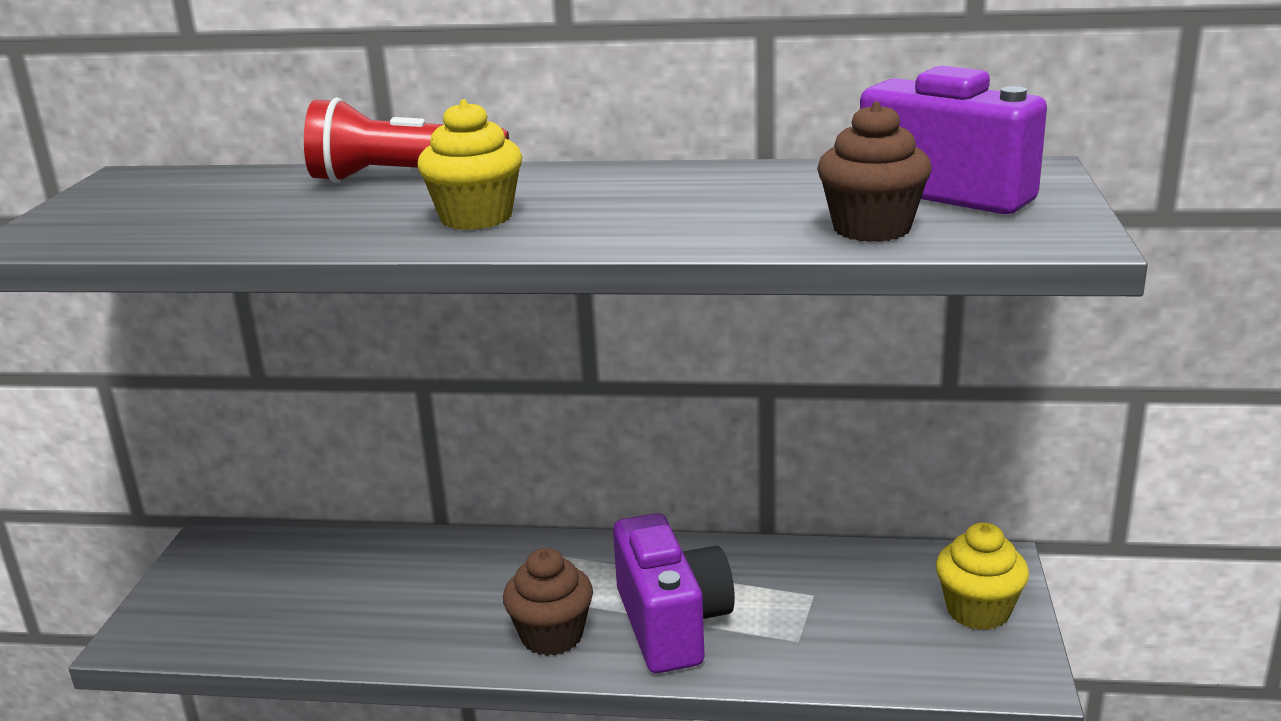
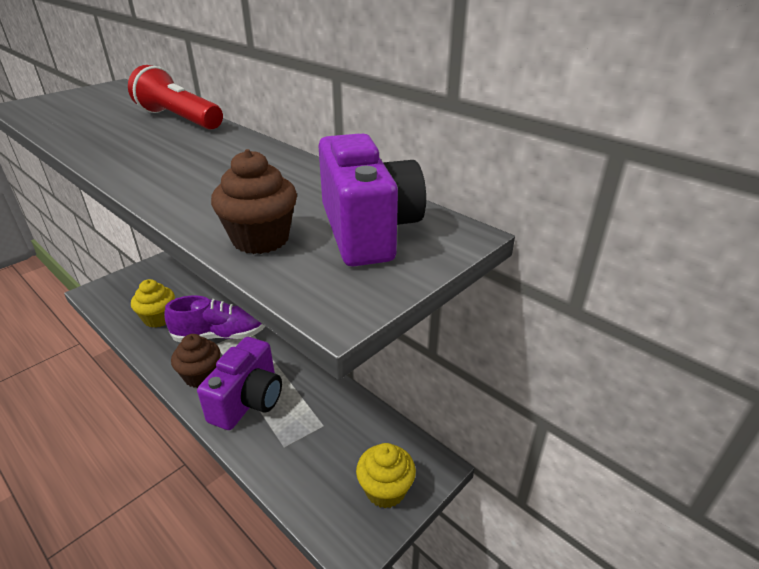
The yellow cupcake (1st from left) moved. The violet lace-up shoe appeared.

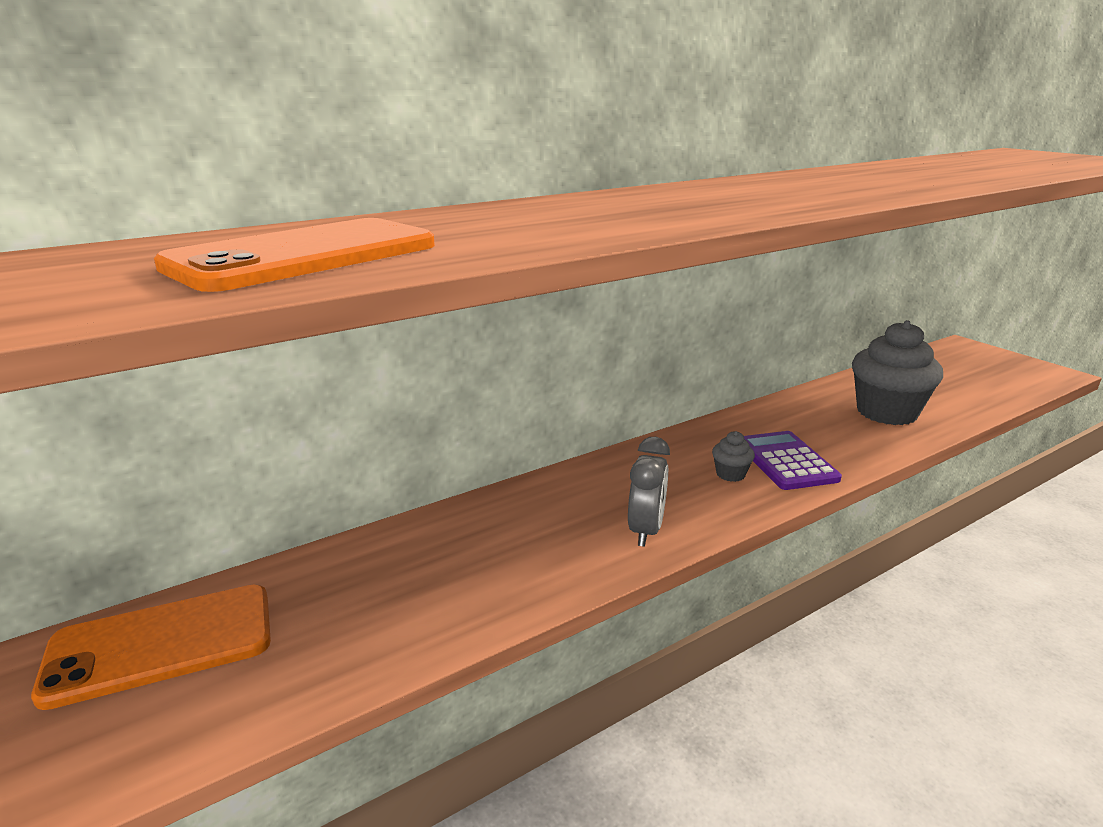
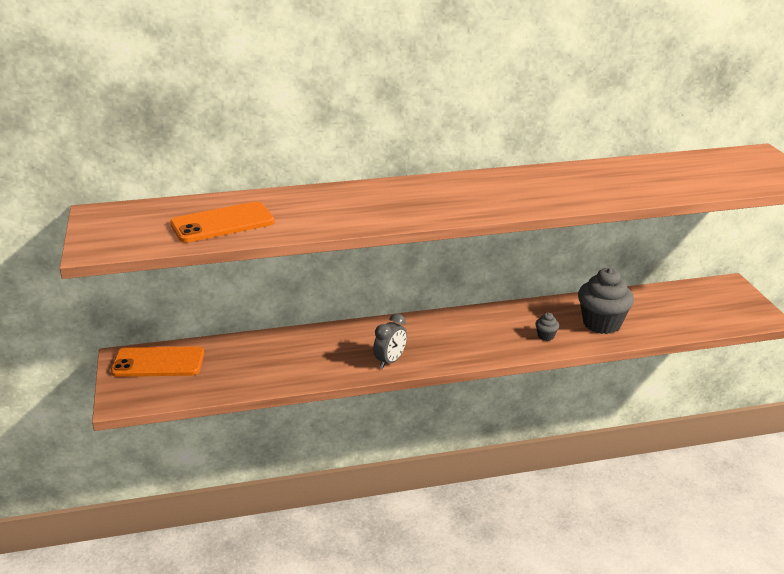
The ash-grey cupcake (1st from left) moved. The violet pocket calculator disappeared.

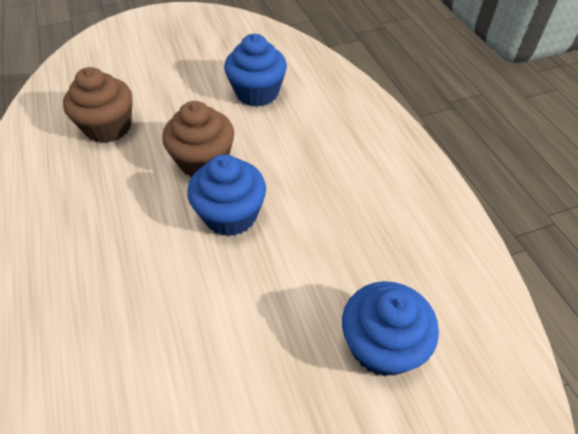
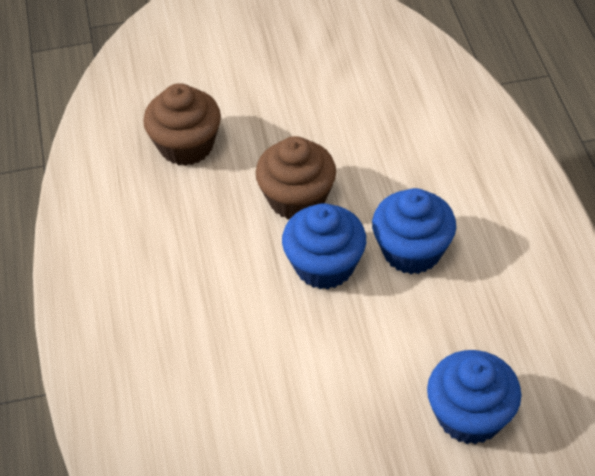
The cobalt cupcake (2nd from left) moved.

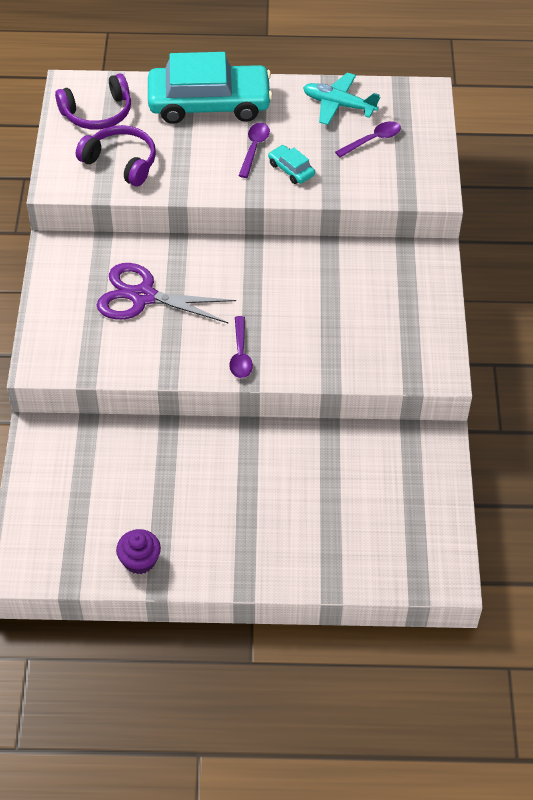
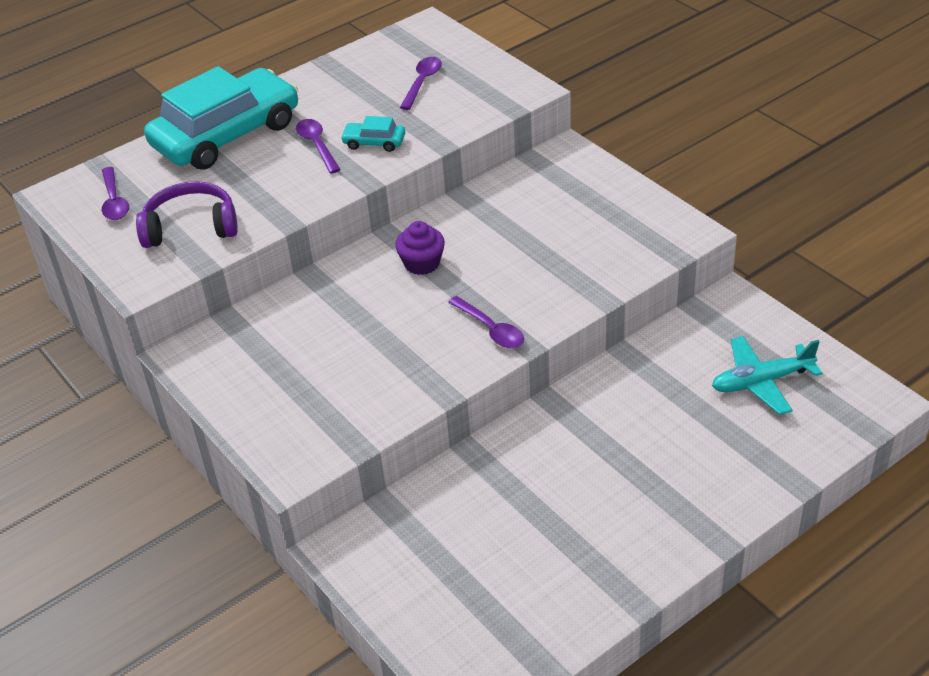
The violet over-ear headphones (1st from left) was replaced by the violet spoon (1st from left). The violet shears disappeared. The violet cupcake moved. The aqua aeroplane moved.

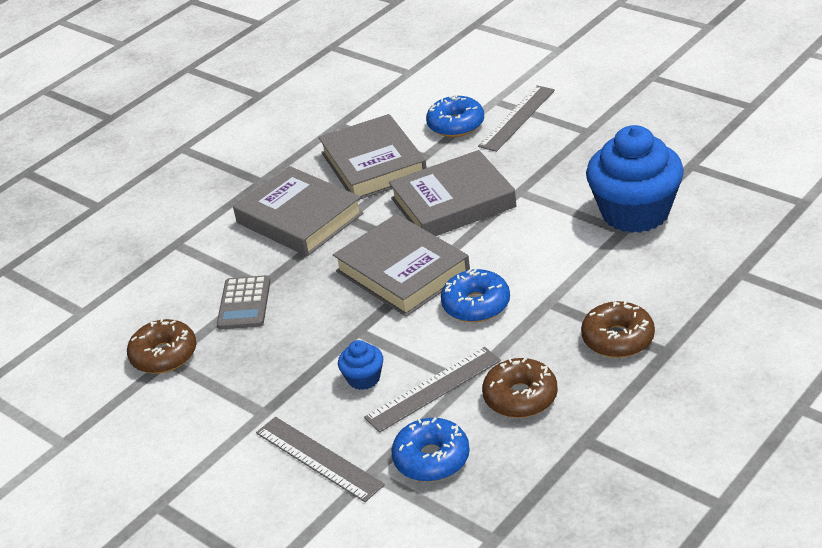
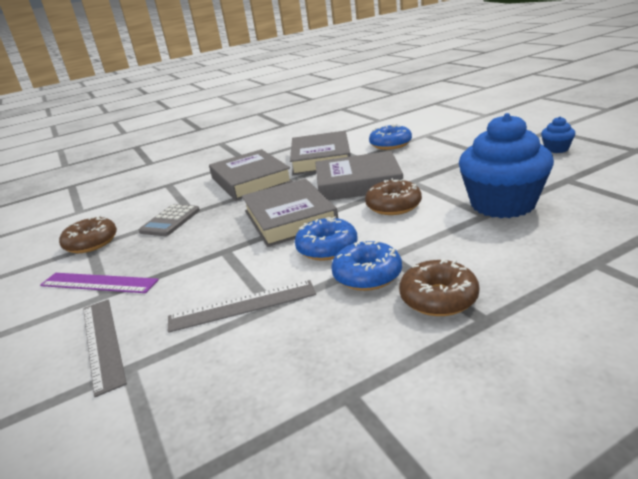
The cobalt cupcake (1st from left in the first image) moved. The cobalt donut (1st from left in the first image) moved. The ash-grey ruler (3rd from left) disappeared. The russet donut (2nd from left) moved. The violet ruler appeared.

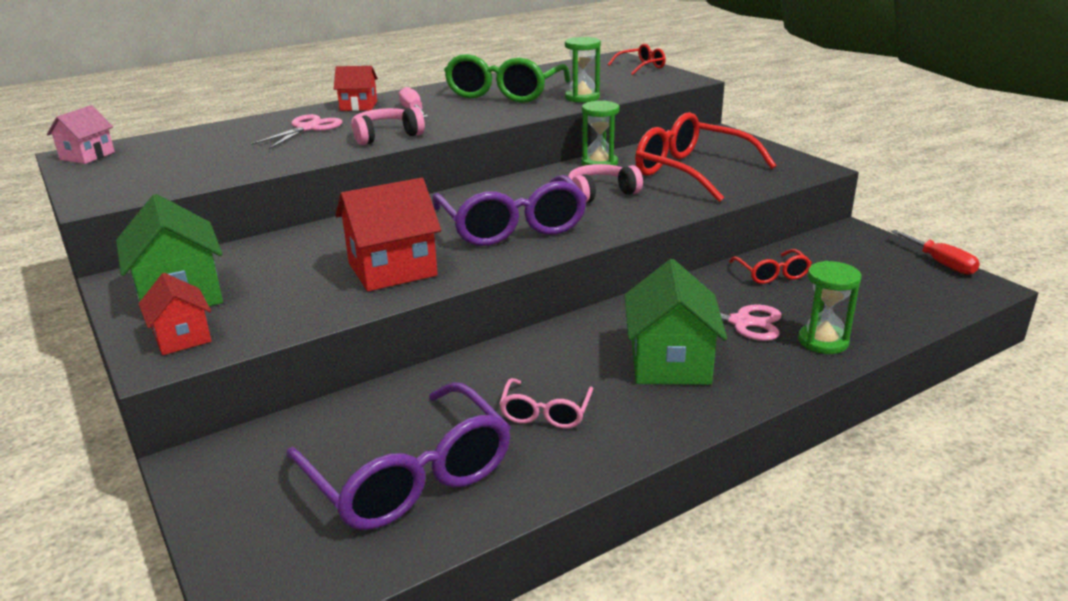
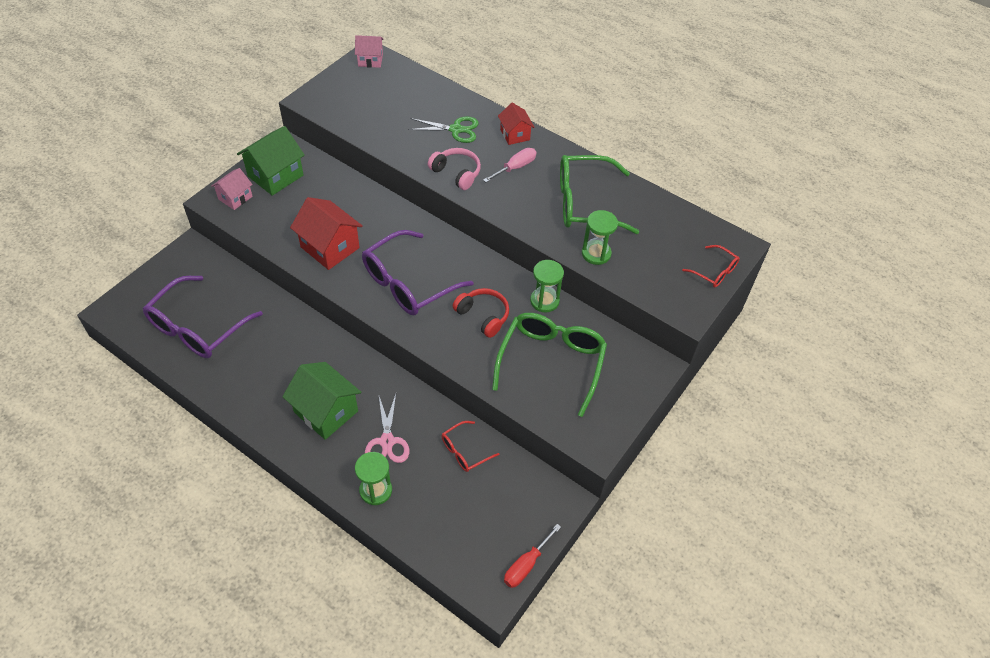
The crimson toy house (1st from left) became the rosy toy house (1st from left). The rosy shears (1st from left) became the emerald shears. The rosy eyeglasses disappeared. The rosy over-ear headphones (2nd from left) became the crimson over-ear headphones. The emerald toy house (2nd from left) turned 60 degrees clockwise. The crimson eyeglasses (2nd from left) became the emerald eyeglasses (1st from left).

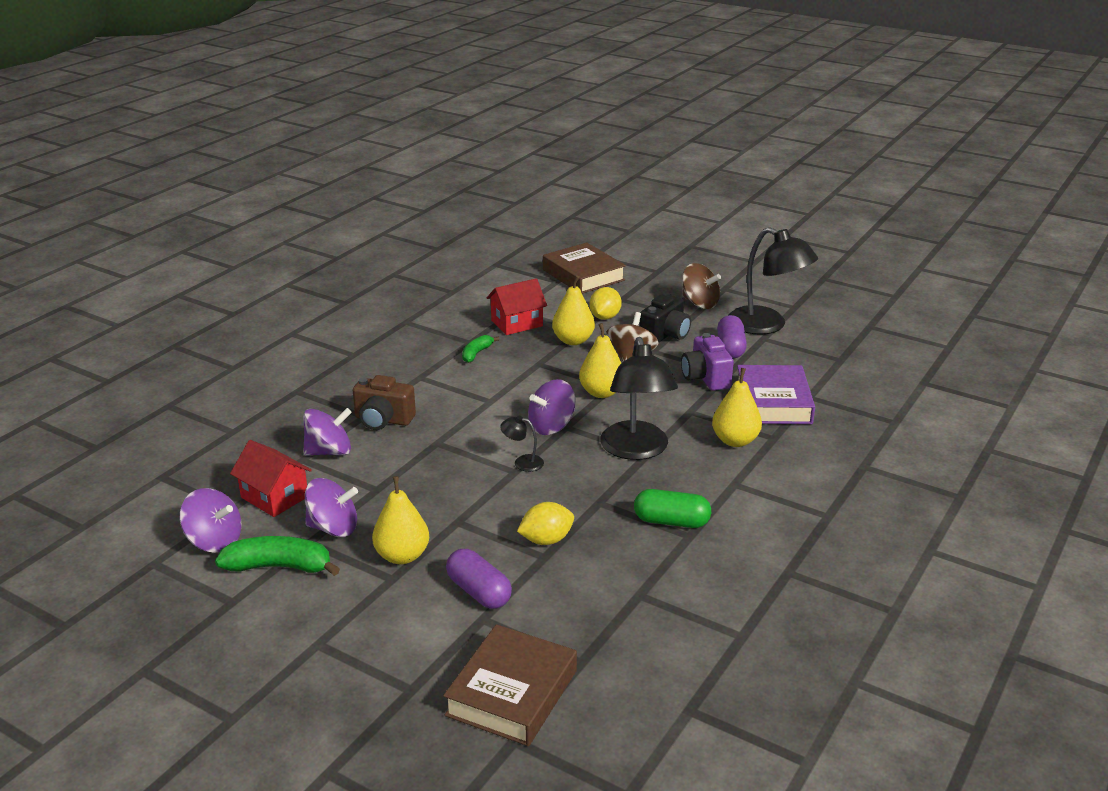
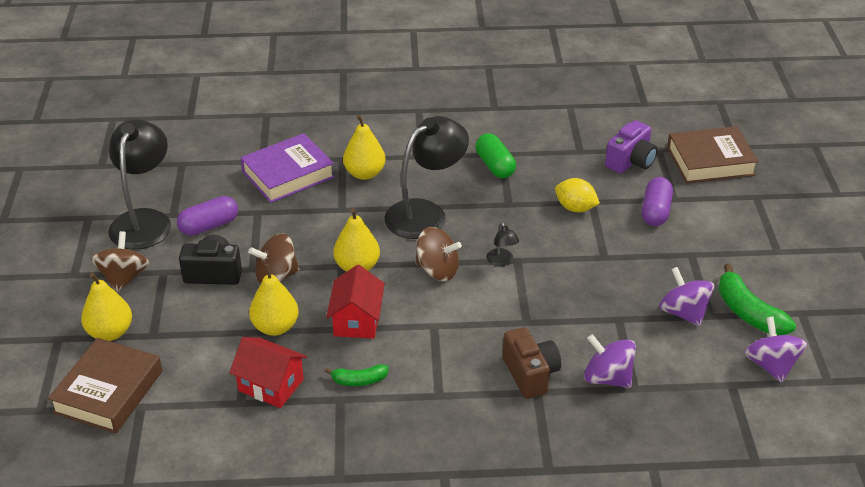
The crimson toy house (1st from left in the first image) moved. The yellow pear (1st from left) moved. The violet spinning top (4th from left) became the russet spinning top (3rd from left). The yellow lemon (2nd from left) disappeared. The violet compact camera moved.

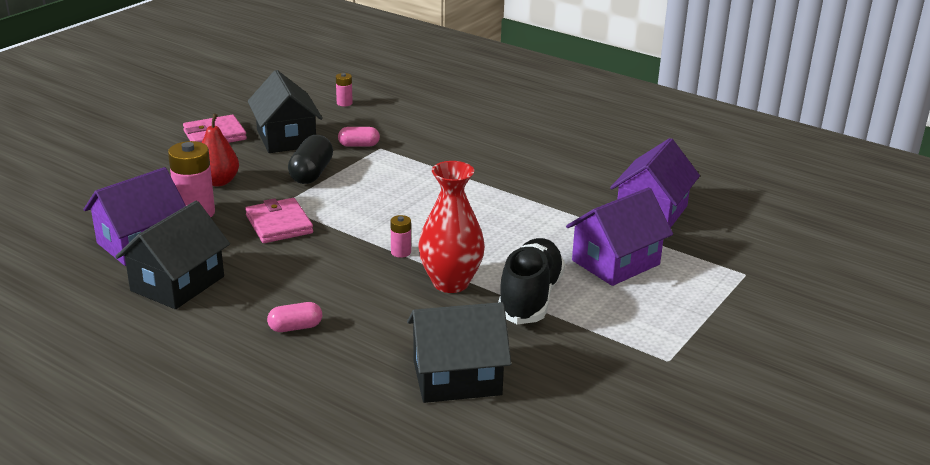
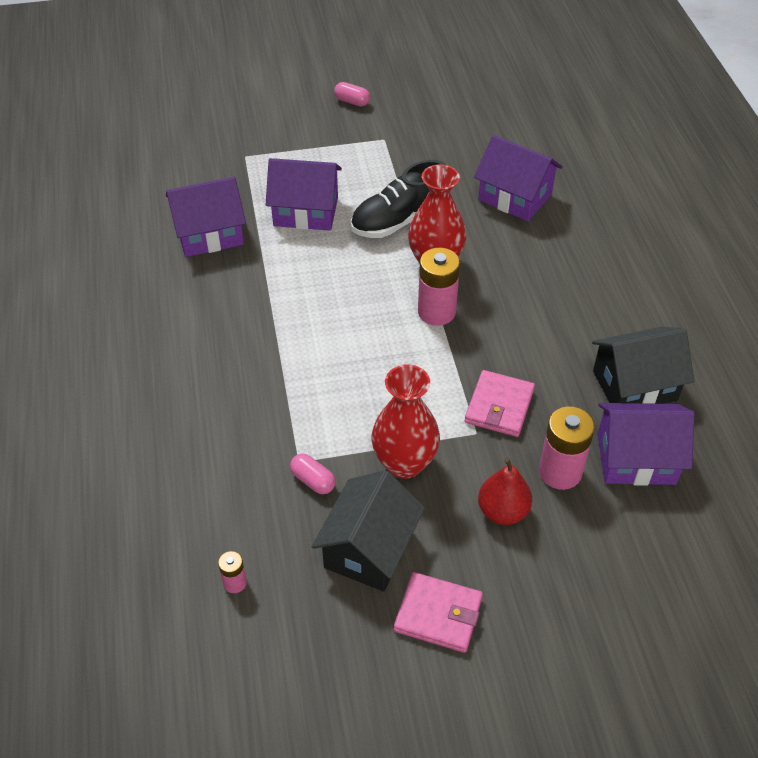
The rosy pill (1st from left in the first image) moved. The ebony pill was replaced by the crimson tall vase (1st from left). The rosy power cell (3rd from left in the first image) changed to 2.00 times the size. The ebony toy house (3rd from left) became the violet toy house (3rd from left).

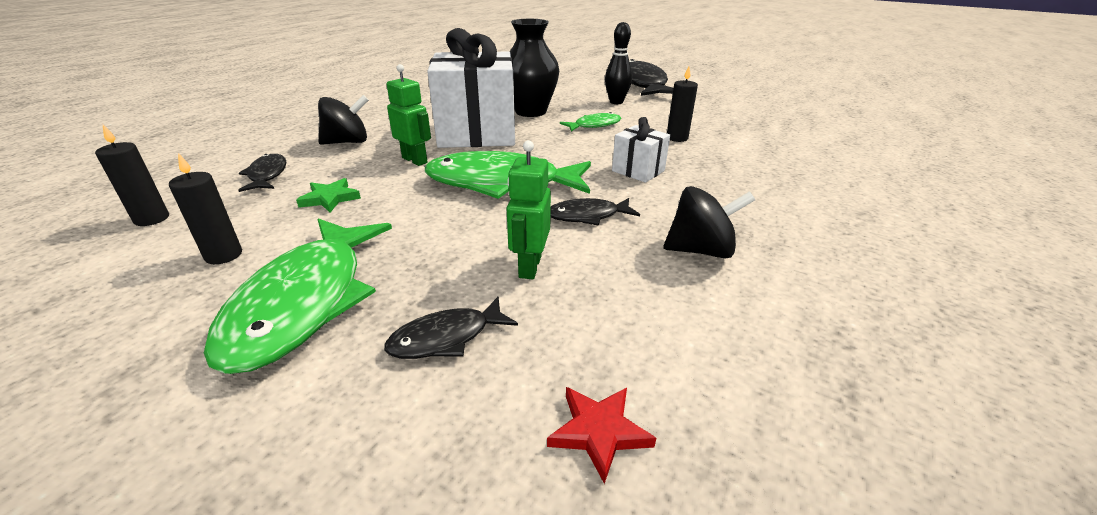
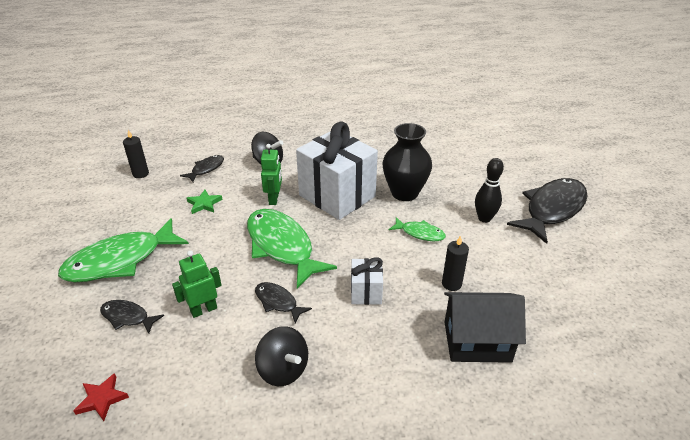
The ebony pillar candle (2nd from left) disappeared. The ebony toy house appeared.

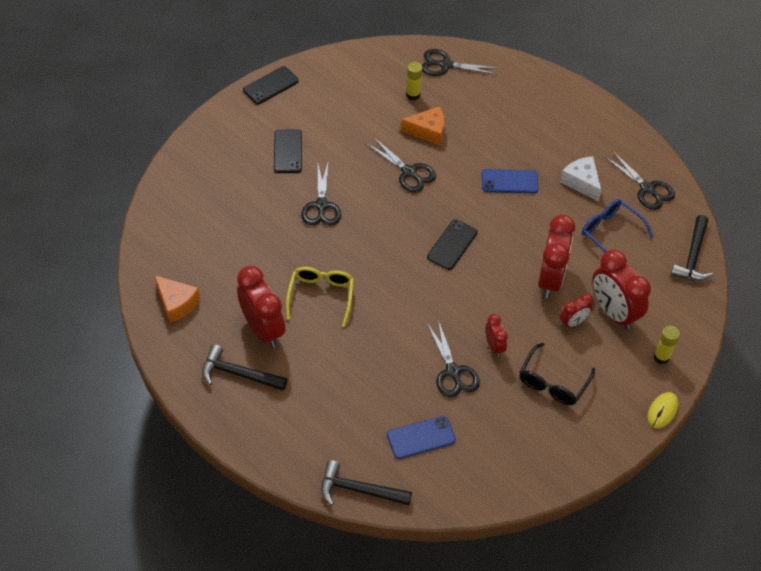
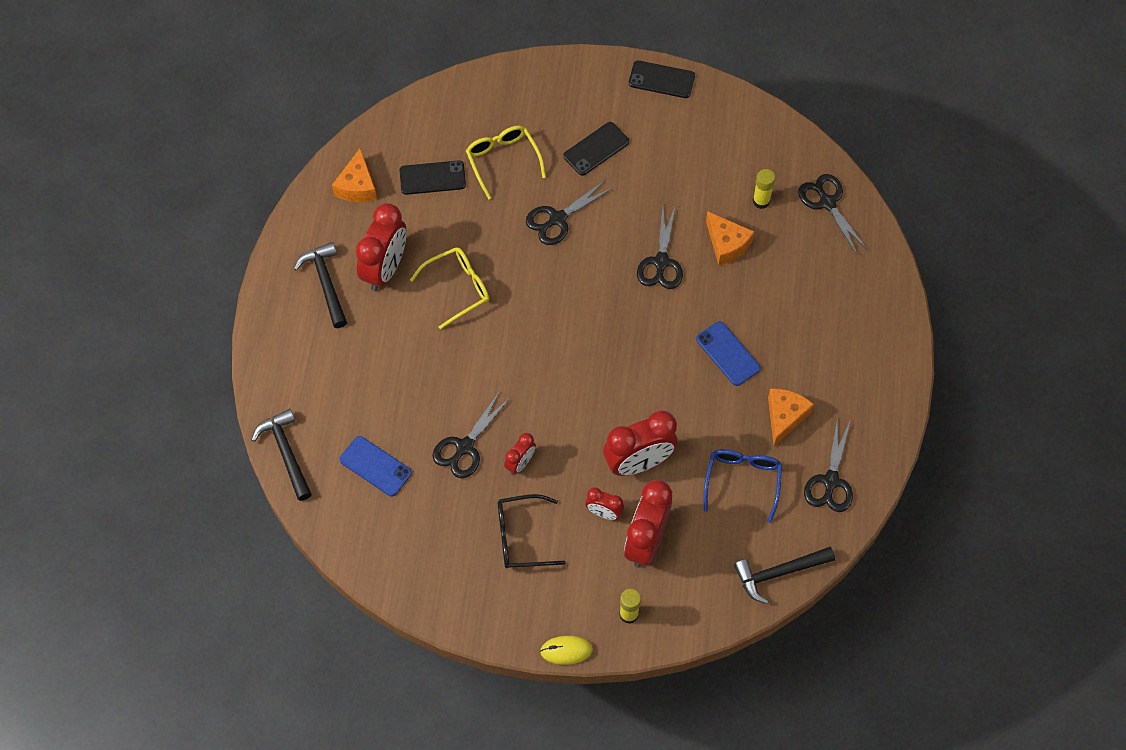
The ebony smartphone (3rd from left in the first image) moved. The pure white piece of cheese became the orange-coloured piece of cheese (3rd from left). The yellow eyeglasses (2nd from left) appeared.

